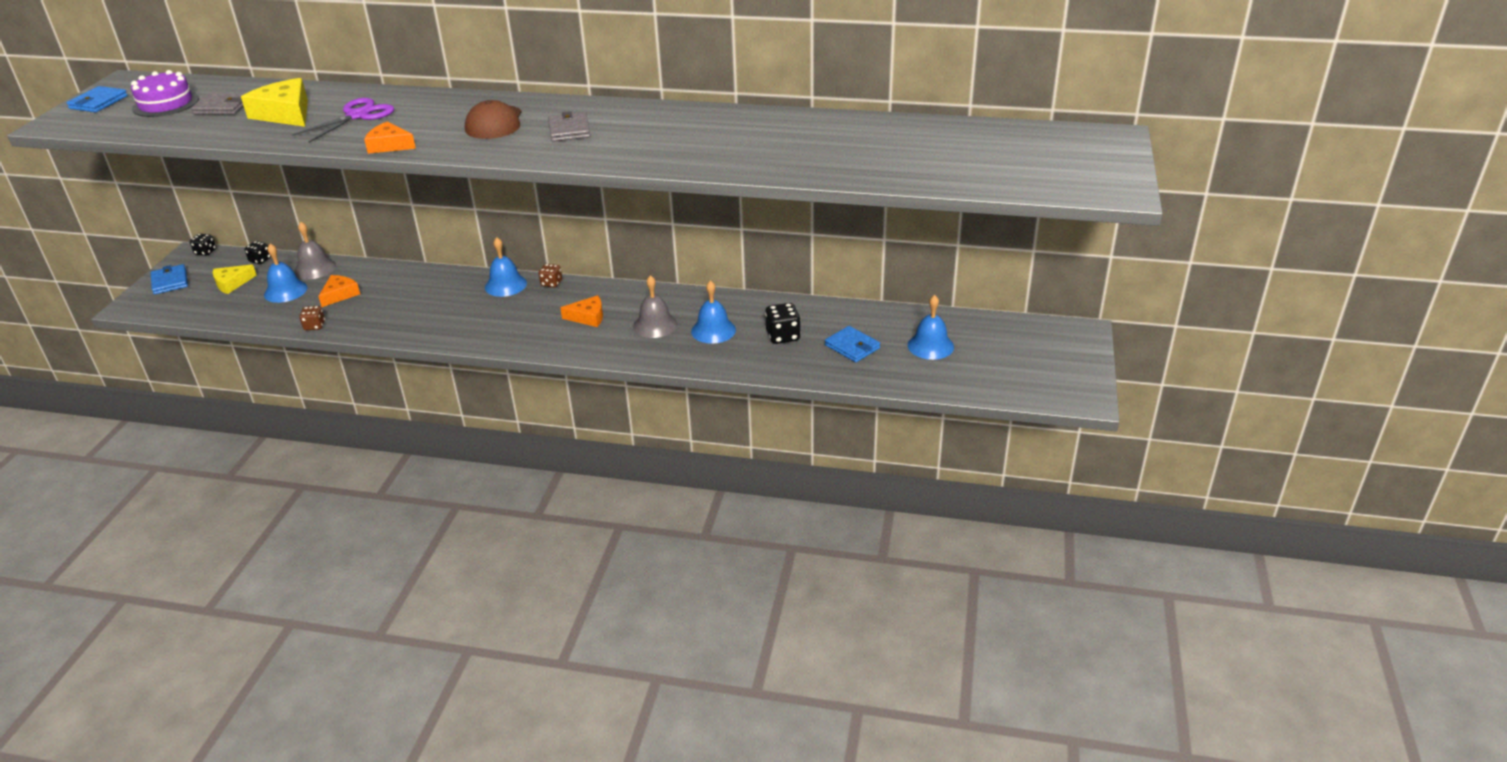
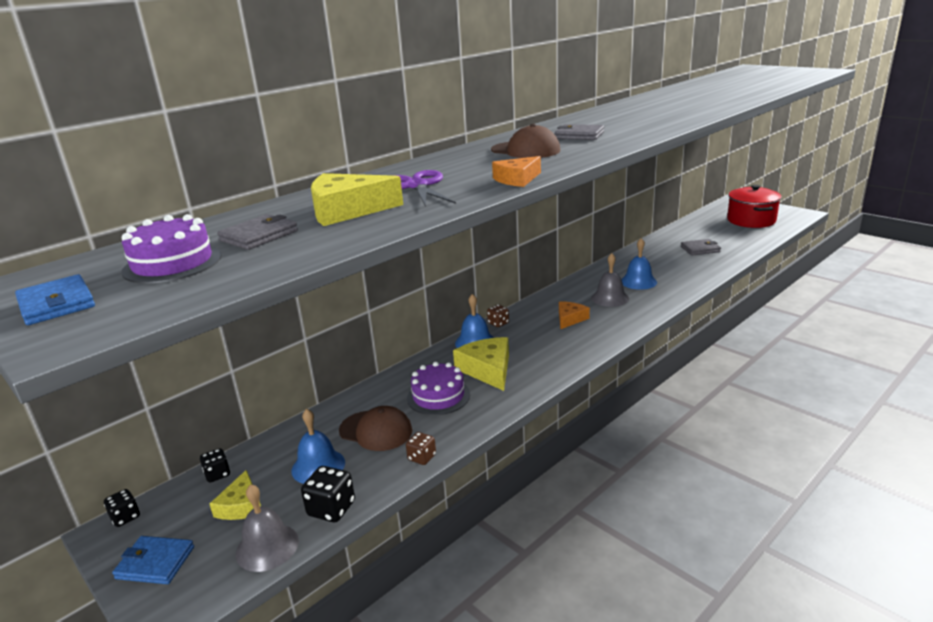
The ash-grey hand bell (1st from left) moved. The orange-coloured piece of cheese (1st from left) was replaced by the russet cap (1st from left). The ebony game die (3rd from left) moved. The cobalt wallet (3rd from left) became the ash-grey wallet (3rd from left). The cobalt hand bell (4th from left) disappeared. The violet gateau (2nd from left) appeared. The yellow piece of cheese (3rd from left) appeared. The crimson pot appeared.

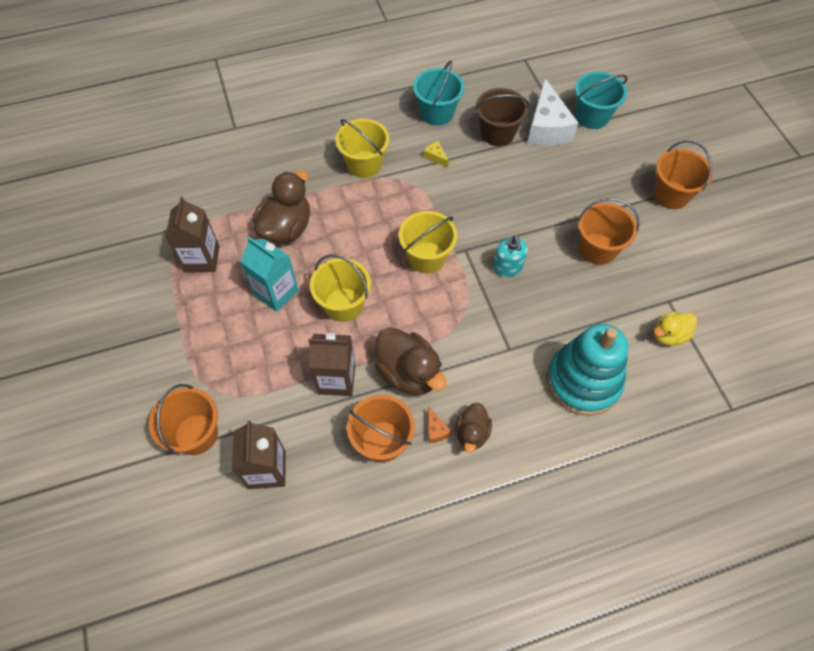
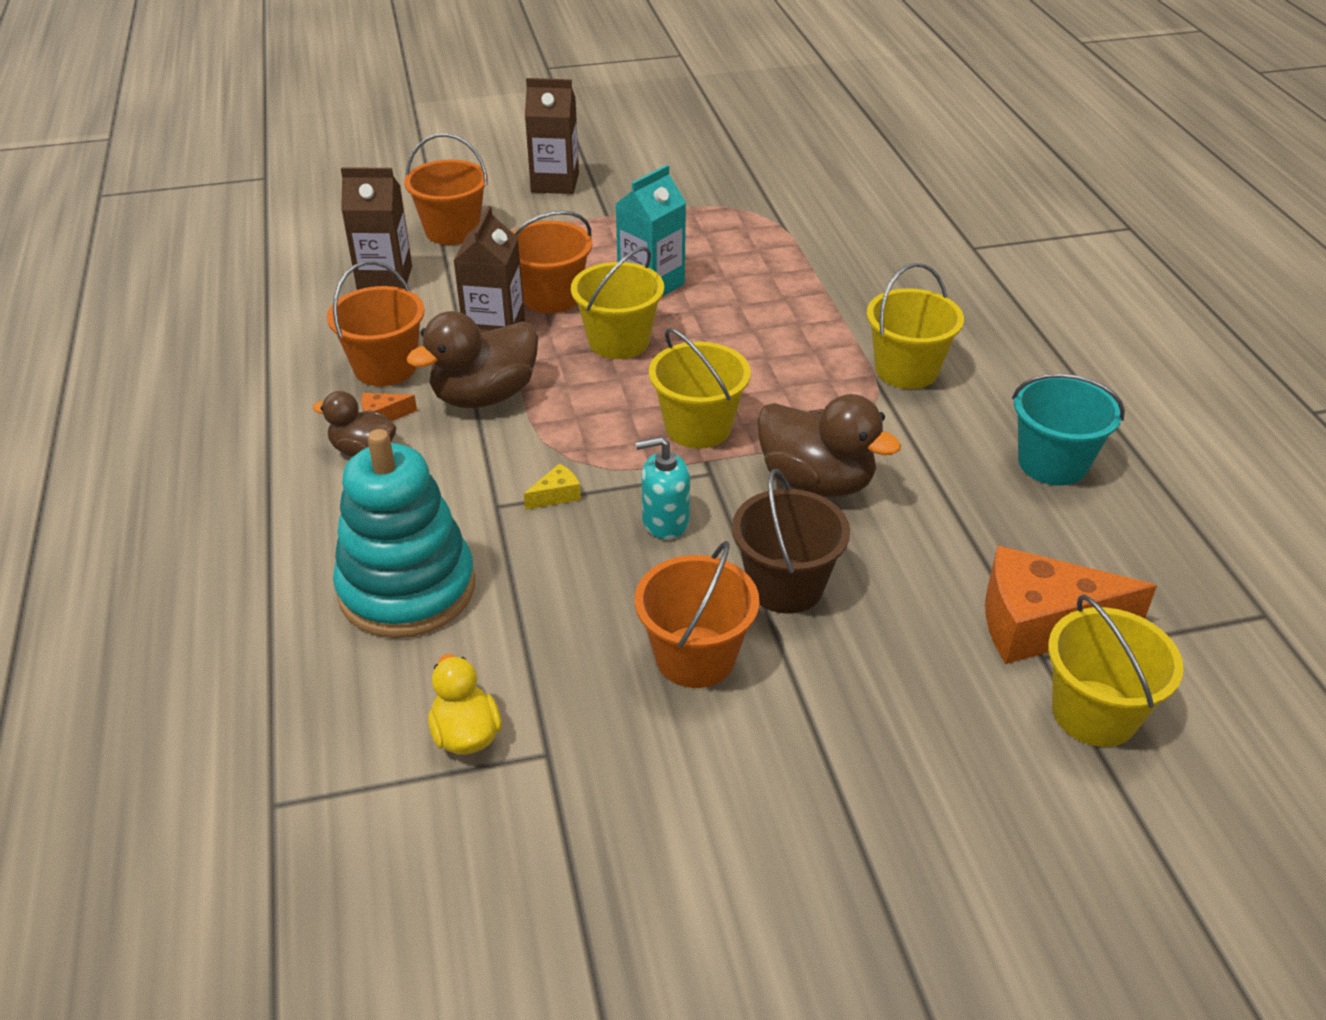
The russet carton (1st from left in the first image) moved. The russet duck (1st from left in the first image) moved. The yellow piece of cheese moved. The russet pail moved. The pure white piece of cheese became the orange-coloured piece of cheese (2nd from left). The aqua pail (2nd from left) became the yellow pail (4th from left). The orange-coloured pail (4th from left in the first image) moved.

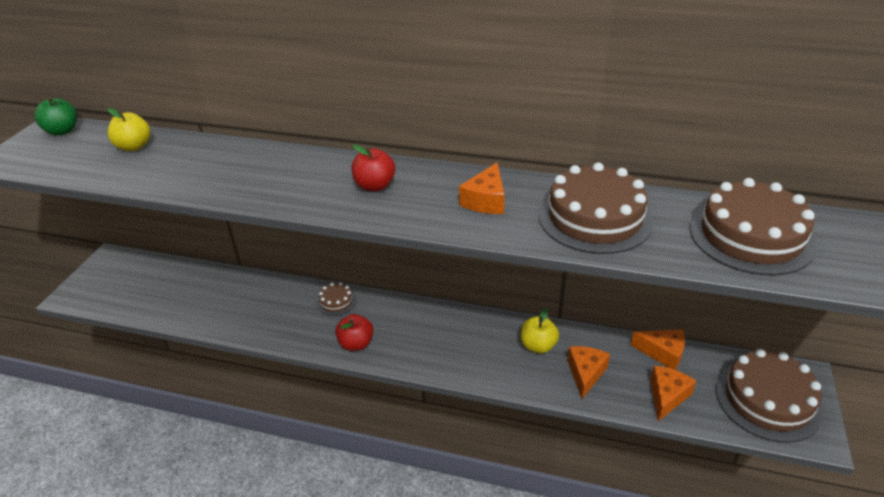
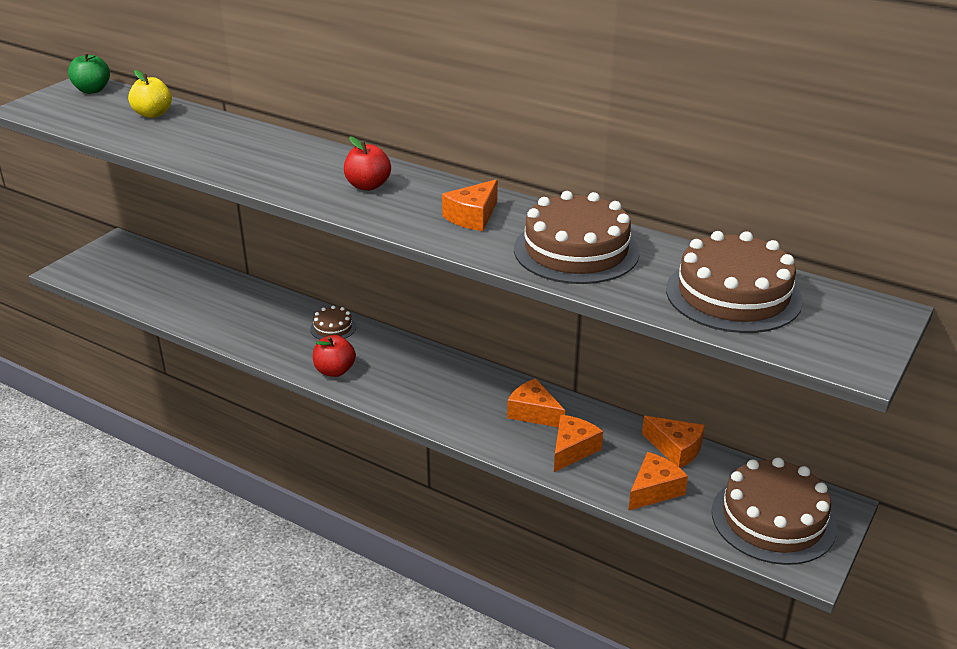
The yellow toy apple (2nd from left) was replaced by the orange-coloured piece of cheese (2nd from left).

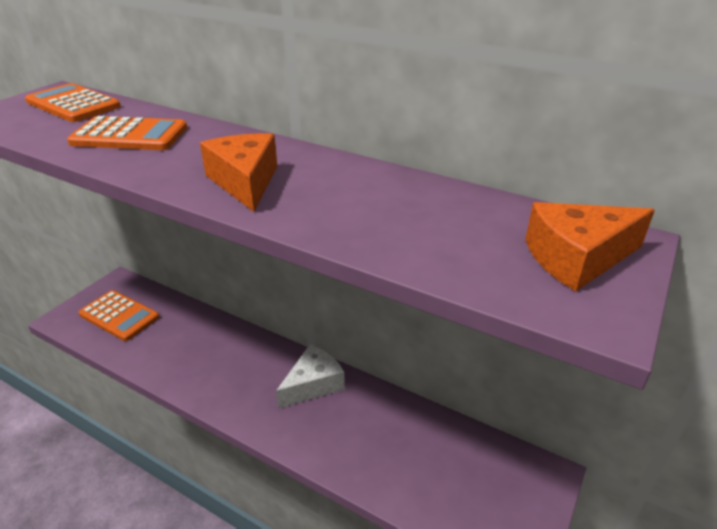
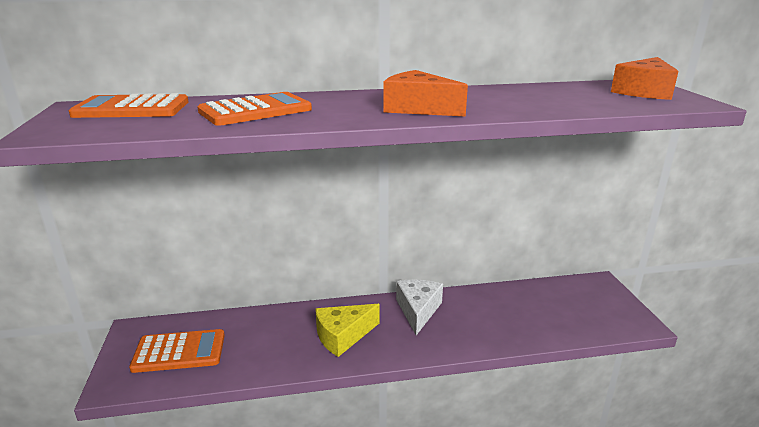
The yellow piece of cheese appeared.

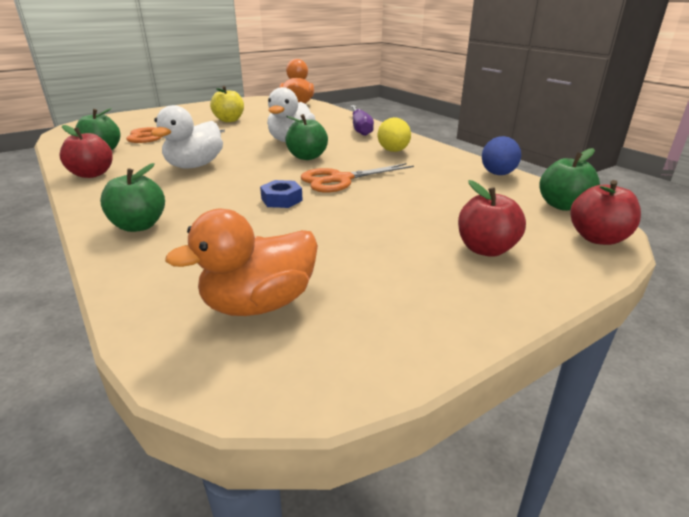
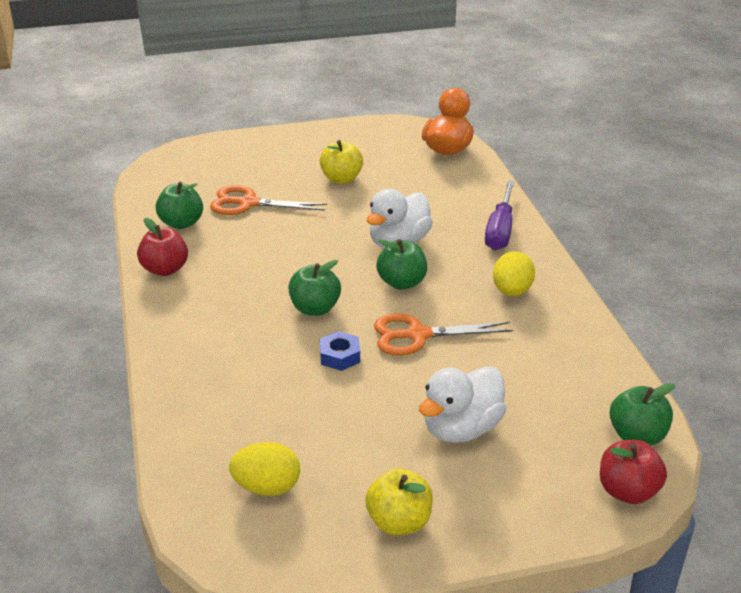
The emerald toy apple (2nd from left) moved. The pure white duck (1st from left in the first image) moved. The orange-coloured duck (1st from left) was replaced by the yellow egg (1st from left). The crimson toy apple (2nd from left) disappeared. The cobalt egg disappeared. The yellow toy apple (2nd from left) appeared.

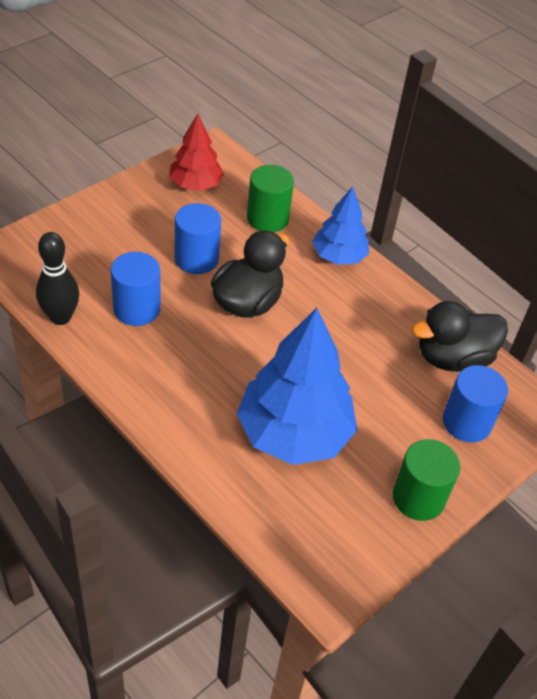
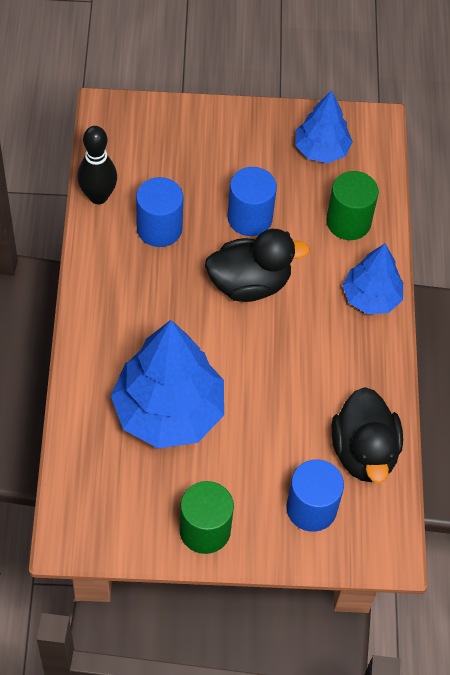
The crimson toy tree became the cobalt toy tree (2nd from left). The ebony duck (2nd from left) turned 120 degrees counterclockwise.

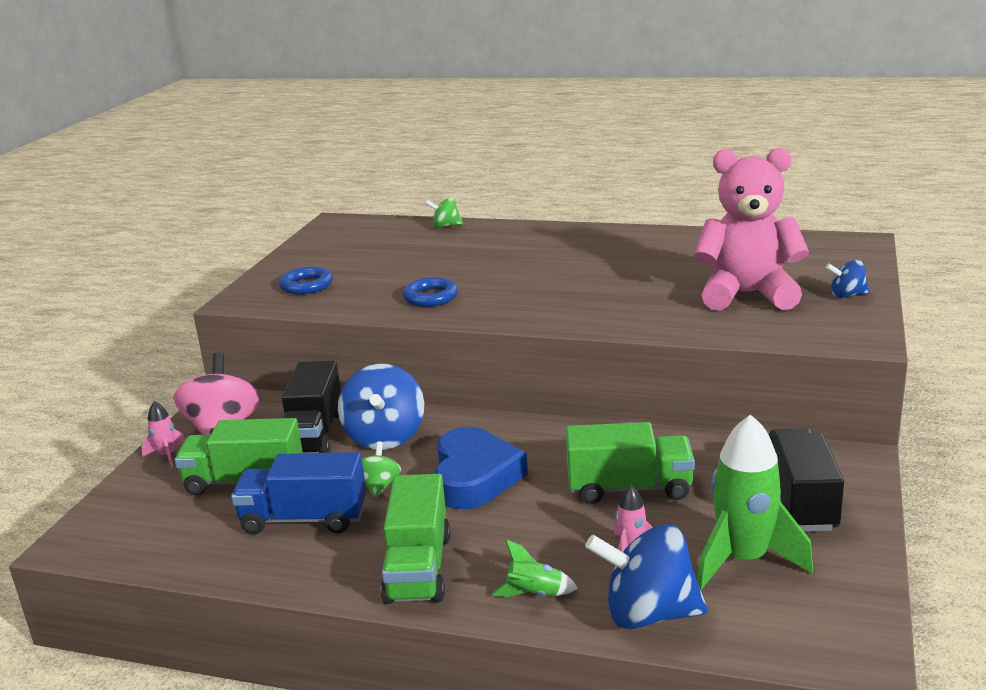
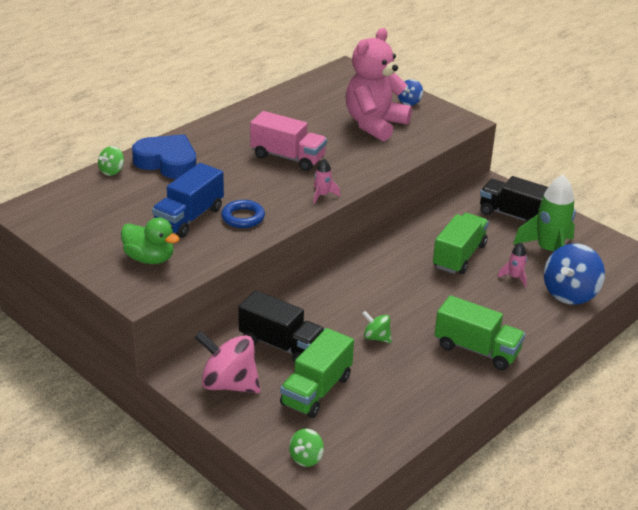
The rosy rocket (1st from left) moved. The cobalt toy truck moved. The cobalt ring (1st from left) was replaced by the emerald duck. The cobalt spinning top (1st from left) disappeared. The cobalt heart shape moved. The emerald rocket (1st from left) disappeared. The rosy toy truck appeared. The emerald spinning top (2nd from left) appeared.

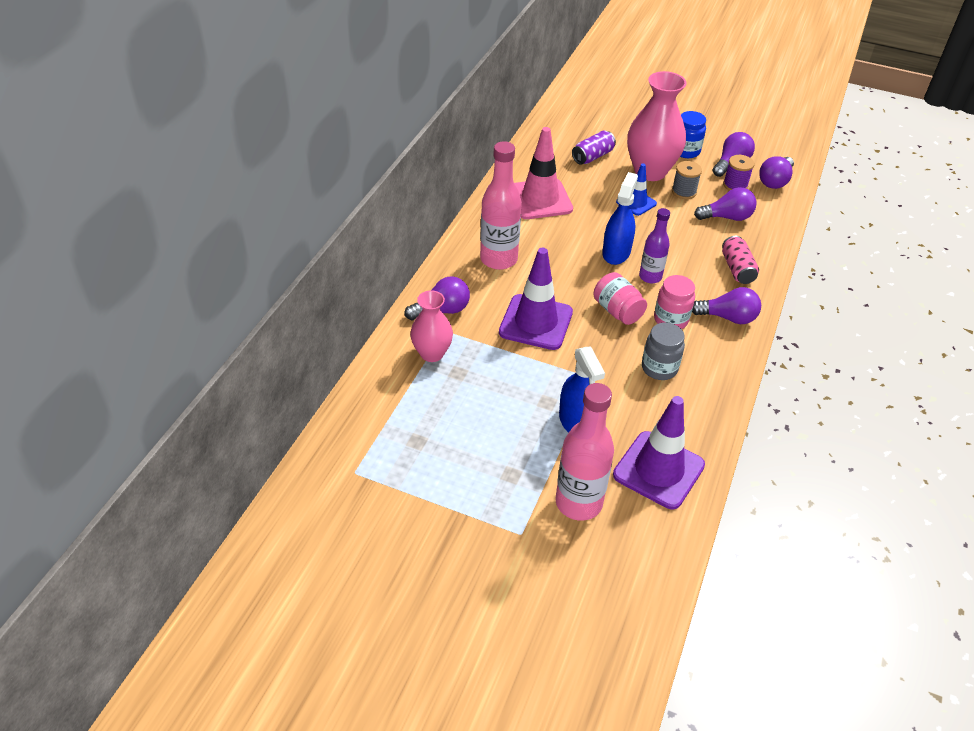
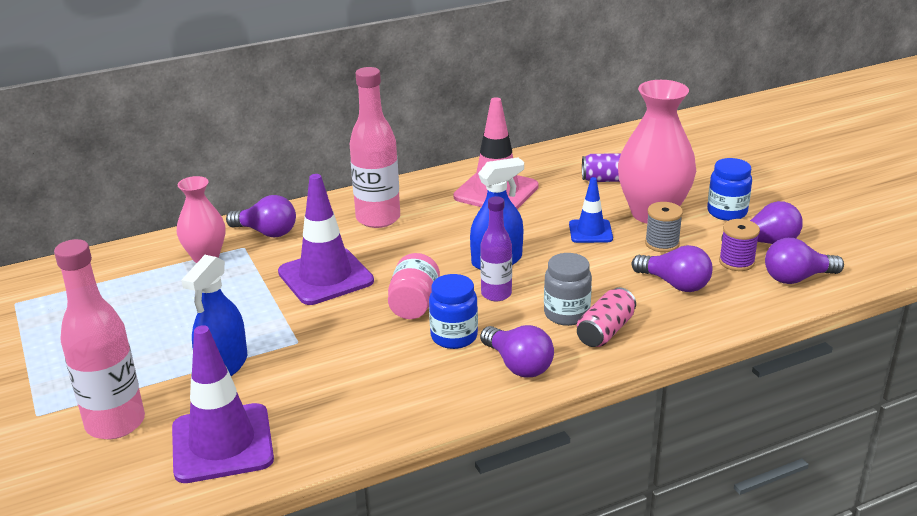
The ash-grey preserve jar moved. The rosy preserve jar (2nd from left) became the cobalt preserve jar (1st from left).

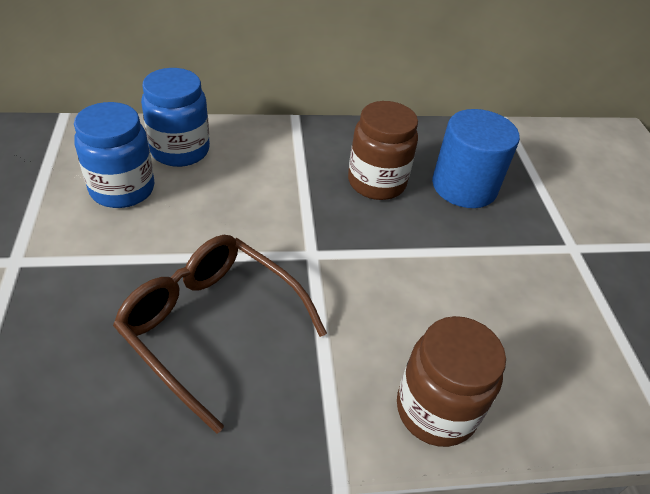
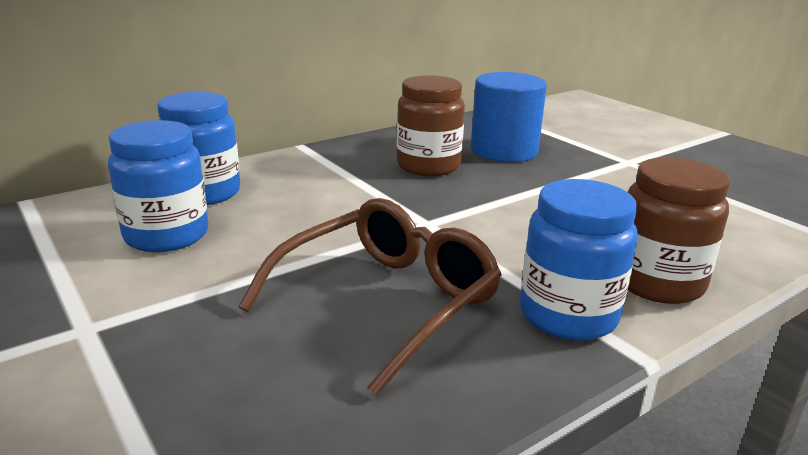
The russet eyeglasses turned 120 degrees clockwise. The cobalt preserve jar (3rd from left) appeared.

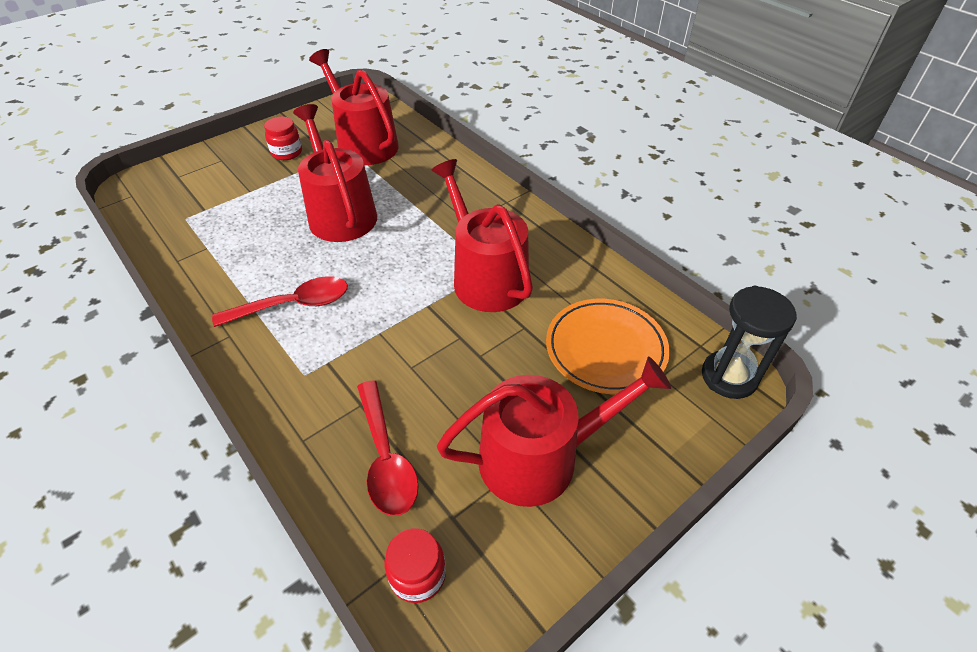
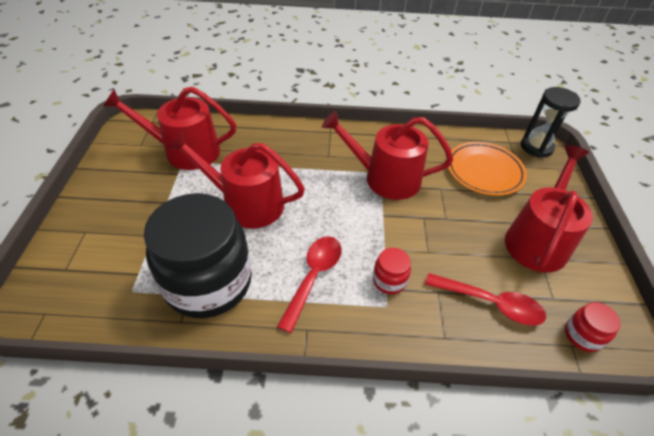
The crimson preserve jar (1st from left) moved. The ebony preserve jar appeared.

